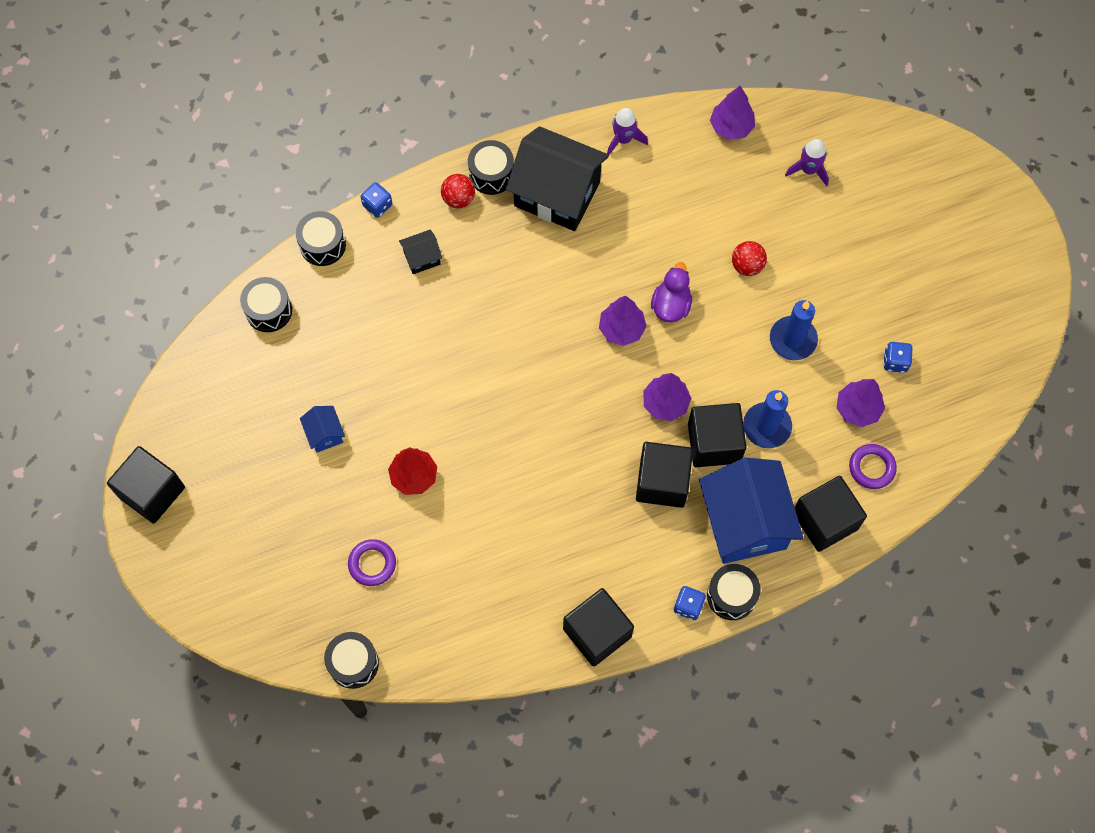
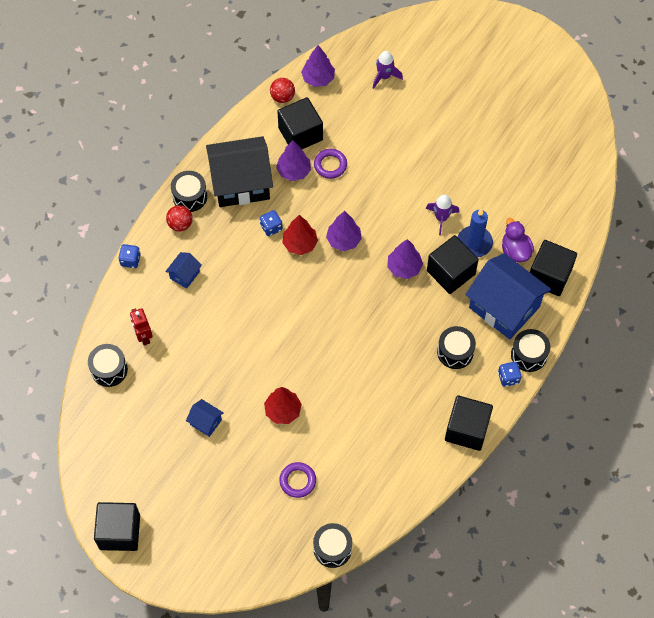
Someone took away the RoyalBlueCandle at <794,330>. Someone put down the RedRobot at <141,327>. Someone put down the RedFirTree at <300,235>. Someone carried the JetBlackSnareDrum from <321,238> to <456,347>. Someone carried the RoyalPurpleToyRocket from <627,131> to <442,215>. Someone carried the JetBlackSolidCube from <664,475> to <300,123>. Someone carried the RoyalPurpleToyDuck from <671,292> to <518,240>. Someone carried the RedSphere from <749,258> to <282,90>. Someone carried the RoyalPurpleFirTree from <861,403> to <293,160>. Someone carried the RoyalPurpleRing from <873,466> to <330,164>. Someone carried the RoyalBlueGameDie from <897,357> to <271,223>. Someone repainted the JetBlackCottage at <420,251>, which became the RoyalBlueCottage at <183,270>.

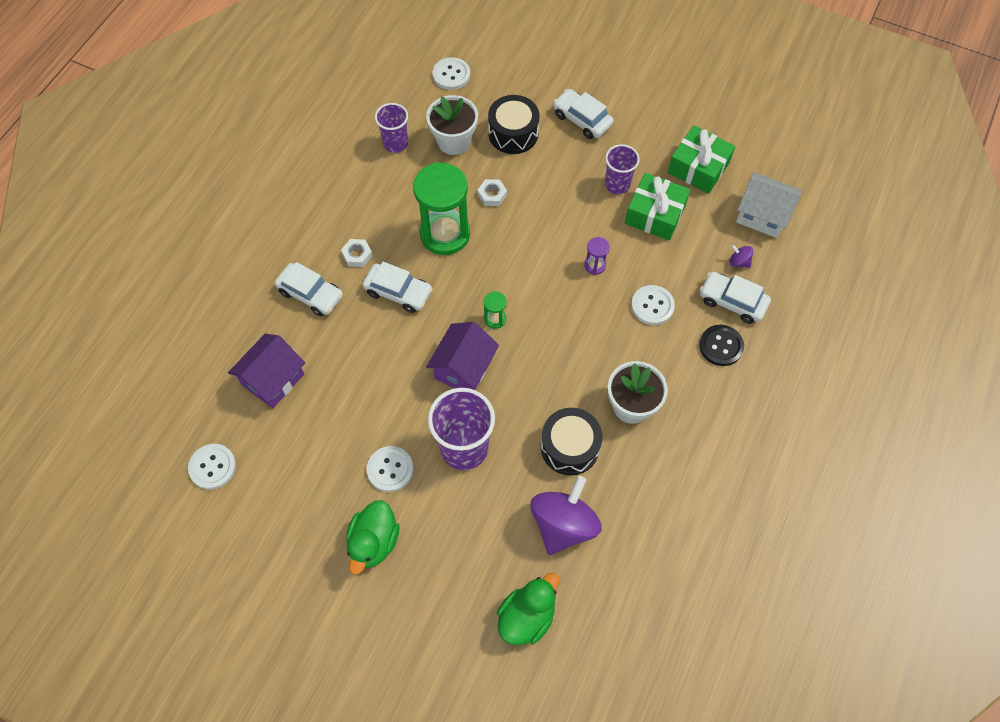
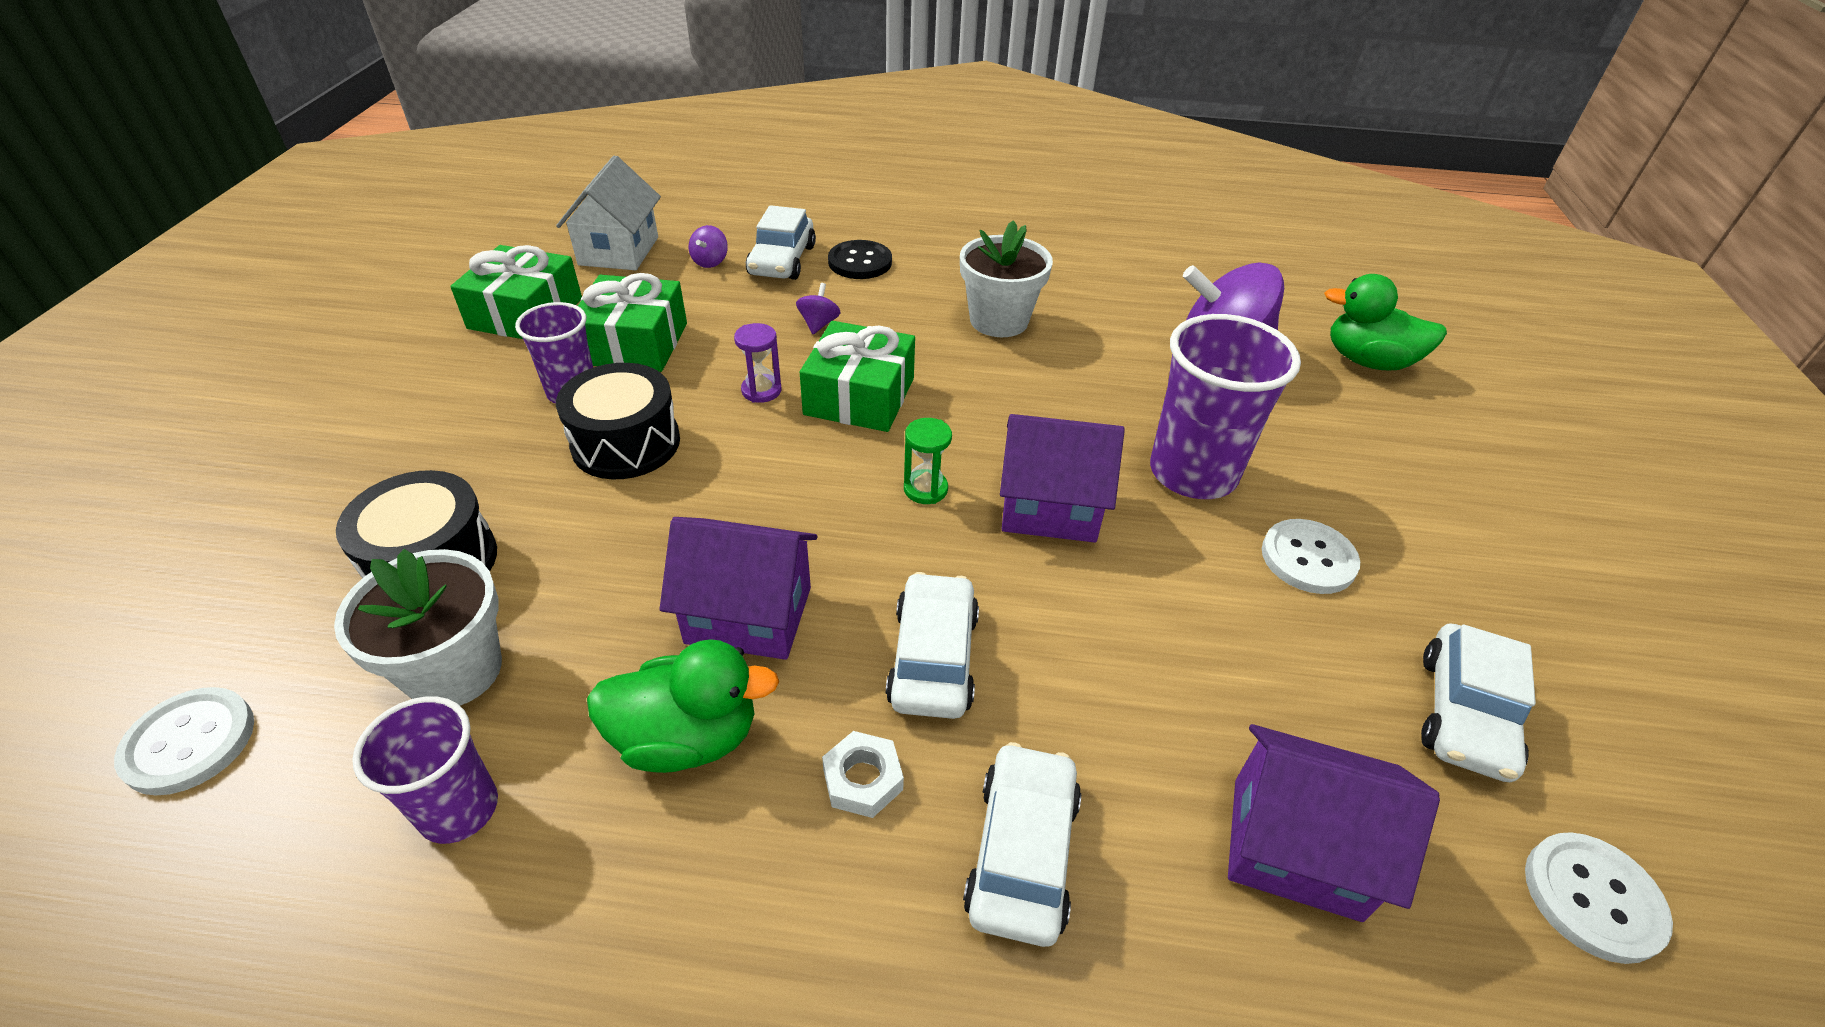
Someone took away the PureWhiteHexagonNut at <492,192>. Someone put down the LeafGreenWrappedGift at <857,376>. Someone carried the LeafGreenToyDuck from <373,537> to <683,706>. Someone carried the JetBlackSnareDrum from <571,441> to <618,421>. Someone carried the PureWhiteCar from <583,114> to <1478,702>. Someone swapped the LeafGreenSandglass at <441,208> for the RoyalPurpleCottage at <739,588>. Someone swapped the PureWhiteShirtButton at <653,305> for the RoyalPurpleWhirligig at <818,308>.

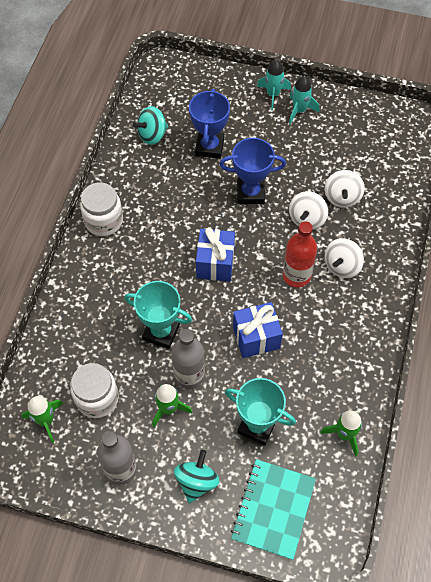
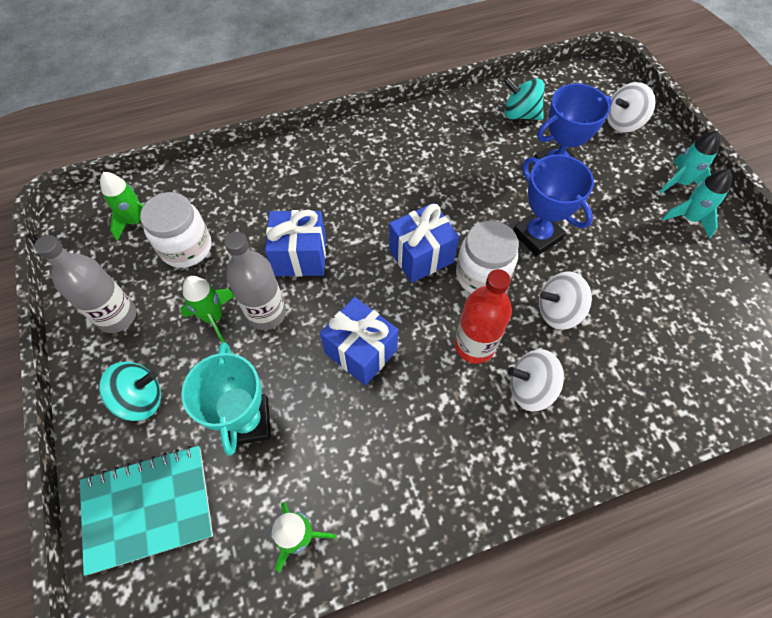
Someone carried the PureWhiteJamJar from <101,209> to <487,256>. Someone carried the PureWhiteWhirligig from <345,189> to <631,107>. Someone swapped the TurquoiseTrophy at <158,315> for the RoyalBlueWrappedGift at <295,243>.

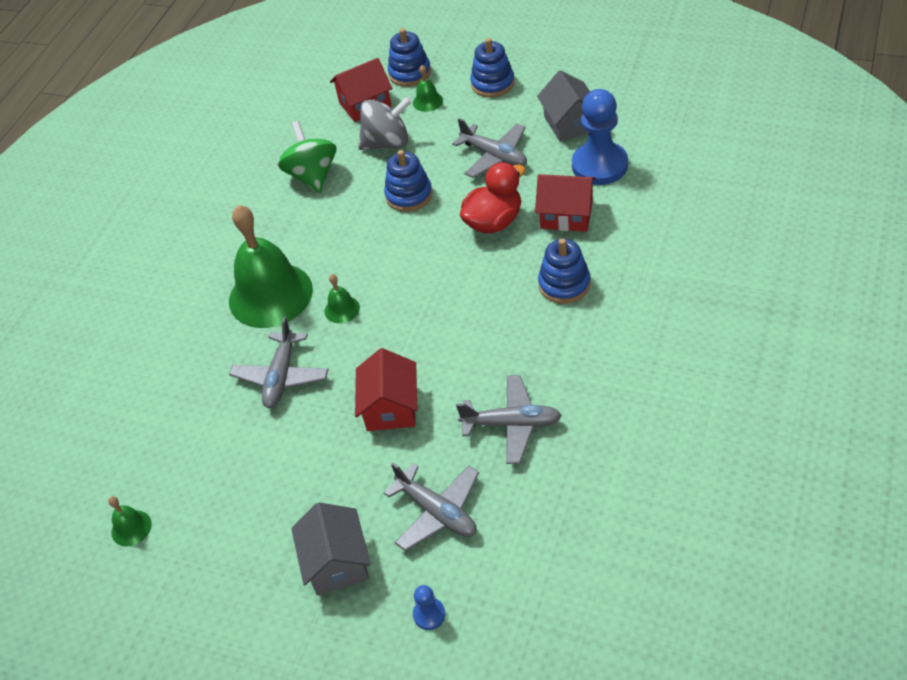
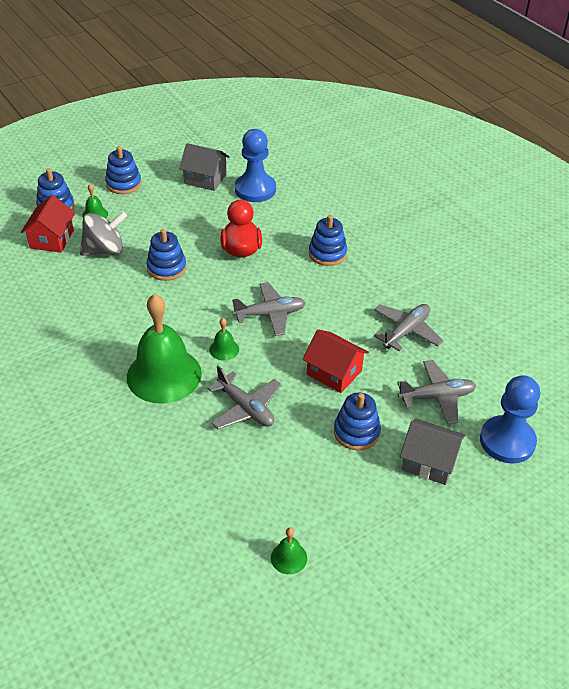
Someone took away the LeafGreenWhirligig at <307,157>. Someone took away the RedCottage at <565,203>. Someone put down the RoyalBlueStackingToy at <357,421>. Someone carried the GreyToyPlane from <489,148> to <269,309>. Someone rotated the GreyWhirligig at <385,123> by 45 degrees clockwise. Someone scaled the RoyalBlueGamePawn at <429,607> by 2.30.

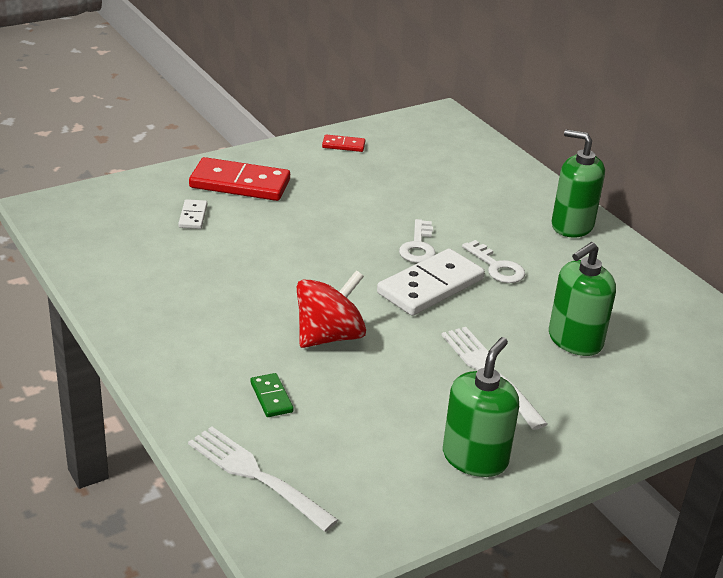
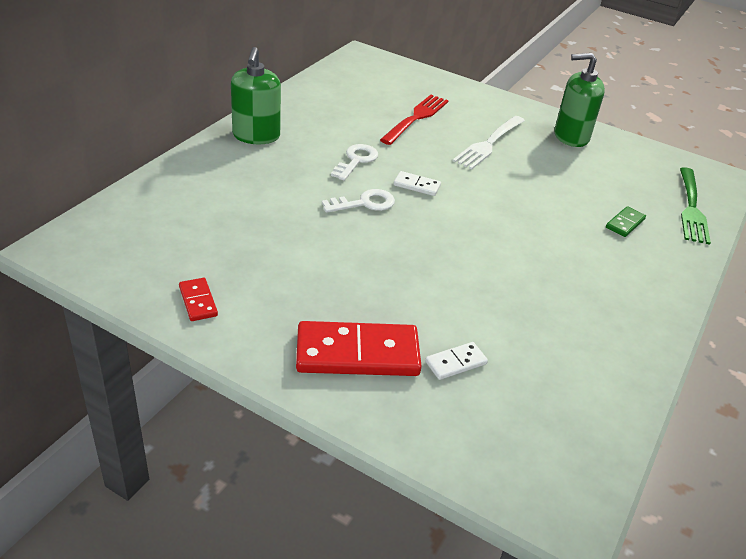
Someone took away the RedWhirligig at <331,309>. Someone swapped the LeafGreenPumpBottle at <582,299> for the RedTableFork at <414,120>. Someone repainted the PureWhiteTableFork at <263,479>, which became the LeafGreenTableFork at <695,206>. Someone rotated the RedDominoTile at <239,179> by 75 degrees counterclockwise. Someone scaled the PureWhiteDominoTile at <431,282> by 0.47.

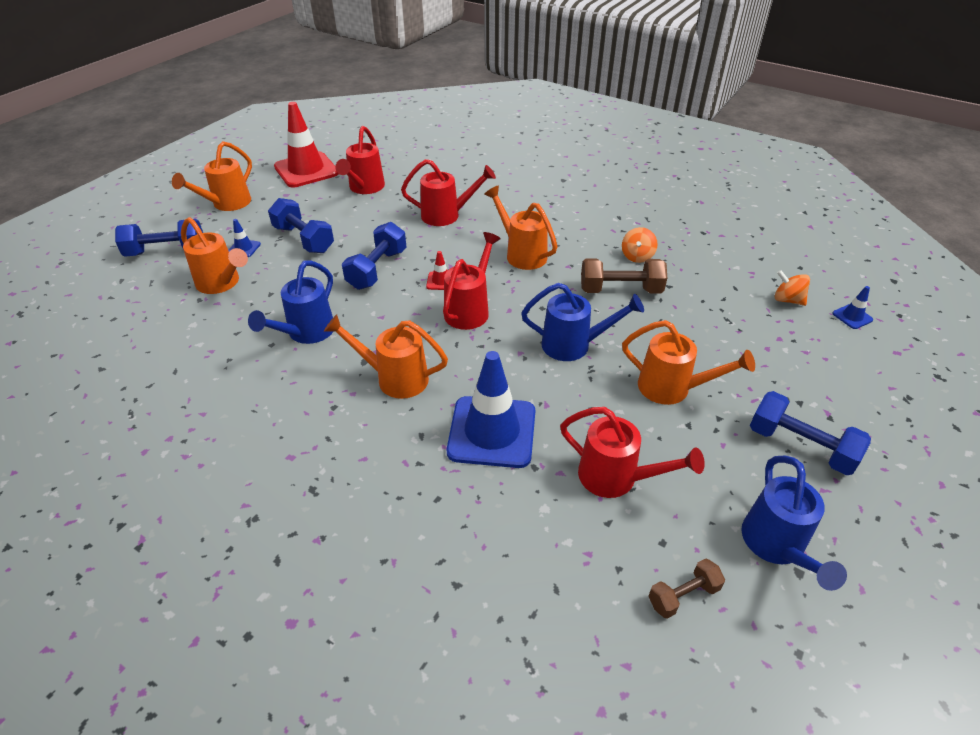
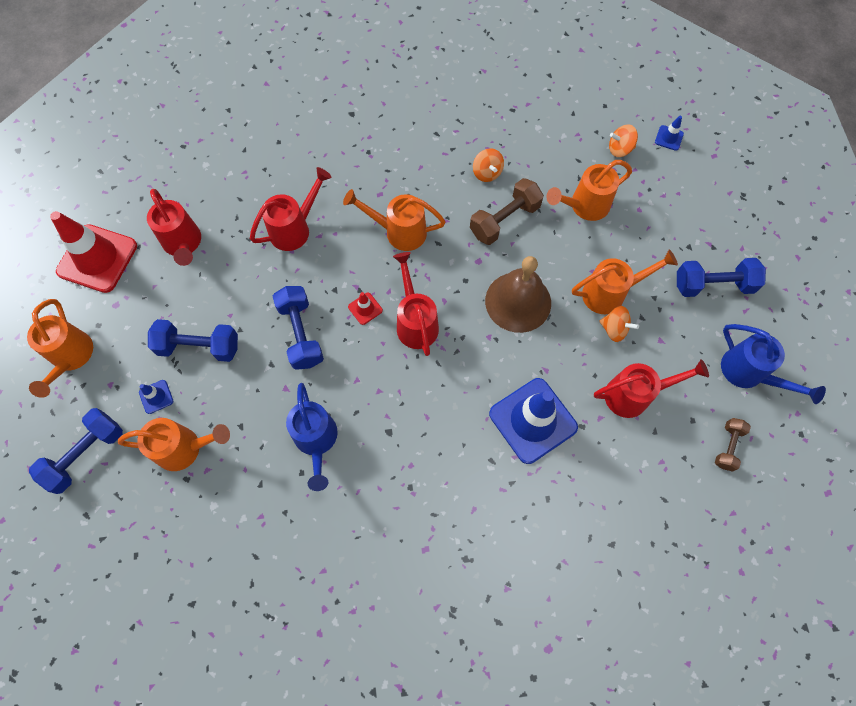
Someone put down the OrangeColouredWhirligig at <619,324>. Someone carried the OrangeColouredWateringCan from <386,356> to <589,190>. Someone swapped the RoyalBlueWateringCan at <582,322> for the DarkBrownSchoolBell at <518,294>.

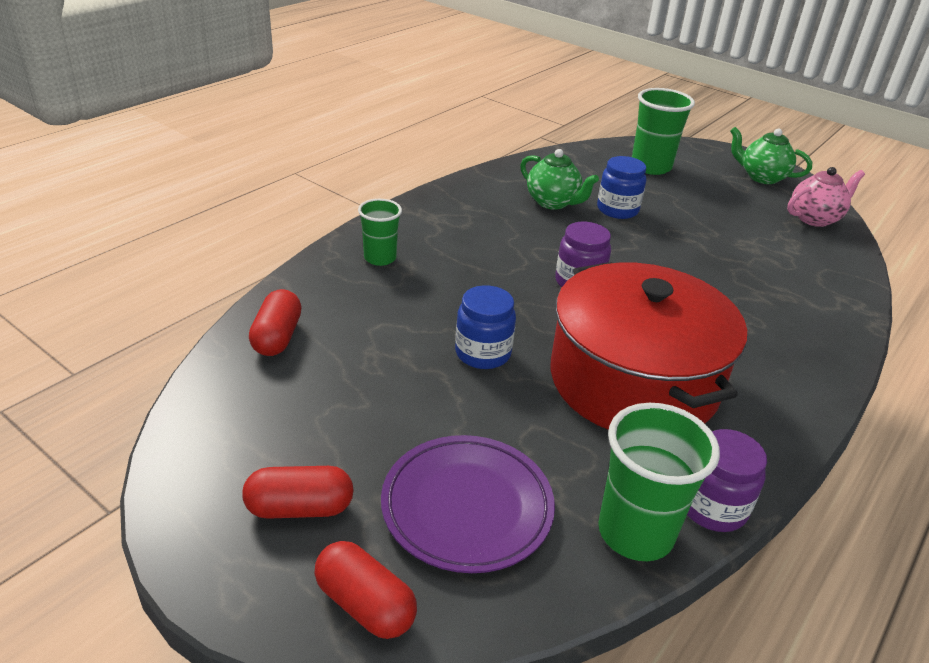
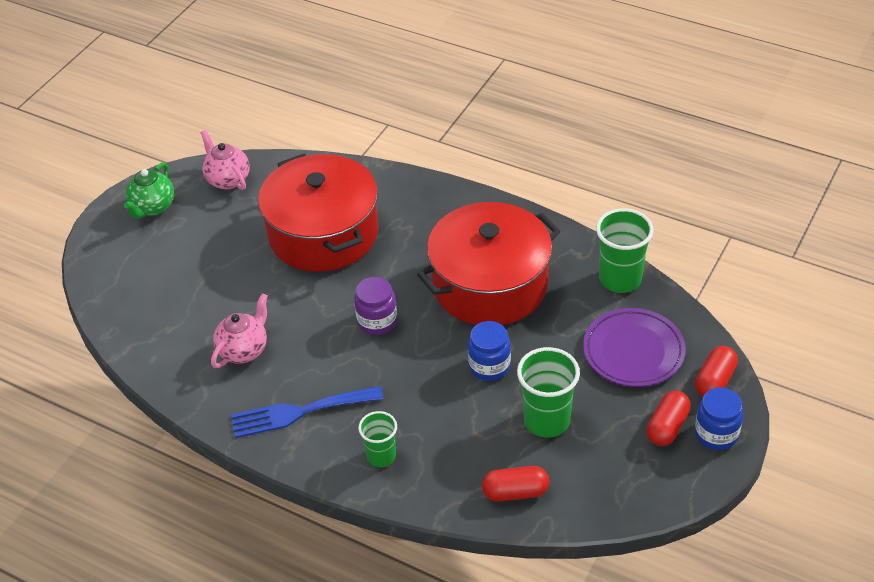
Someone took away the RoyalPurpleJamJar at <727,480>. Someone put down the RoyalBlueTableFork at <307,412>. Someone put down the RedCookingPot at <318,213>. Someone carried the RoyalBlueJamJar from <621,187> to <719,418>. Someone carried the LeafGreenTumbler from <663,131> to <548,392>. Someone repainted the LeafGreenTeaPot at <559,179>, which became the PinkTeaPot at <239,330>. Someone rotated the RedPill at <298,492> by 45 degrees clockwise.

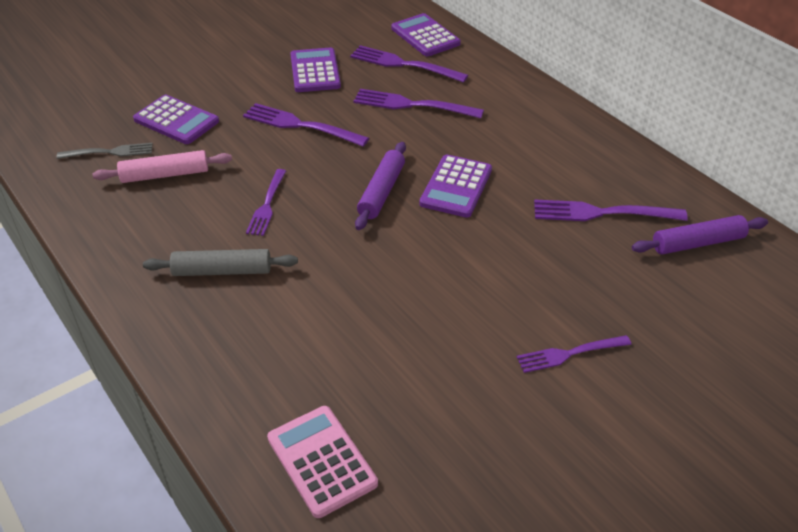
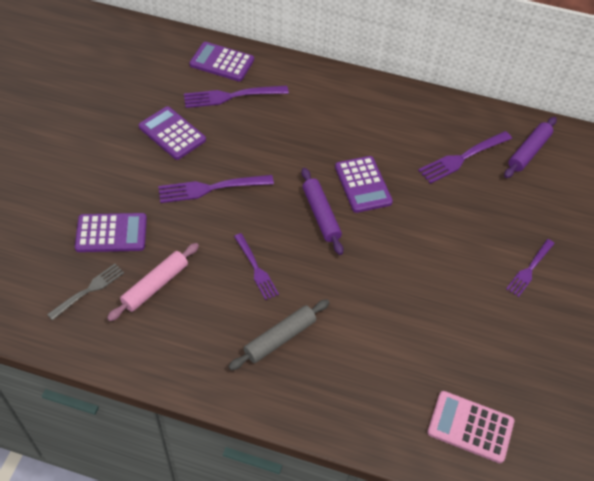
Someone took away the RoyalPurpleTableFork at <418,103>.

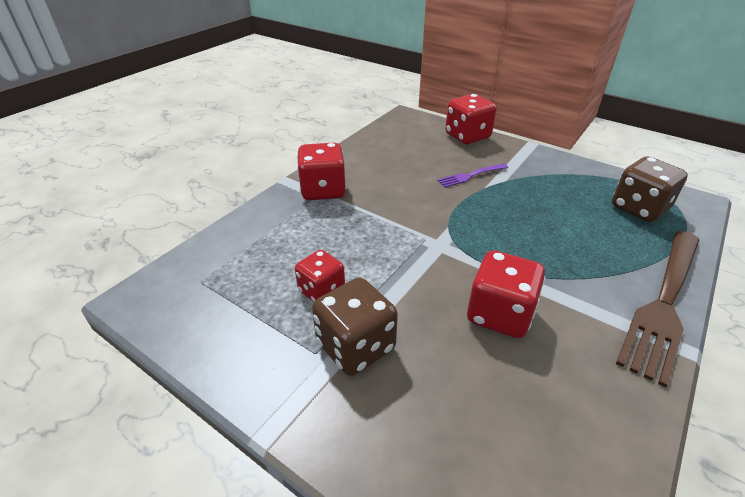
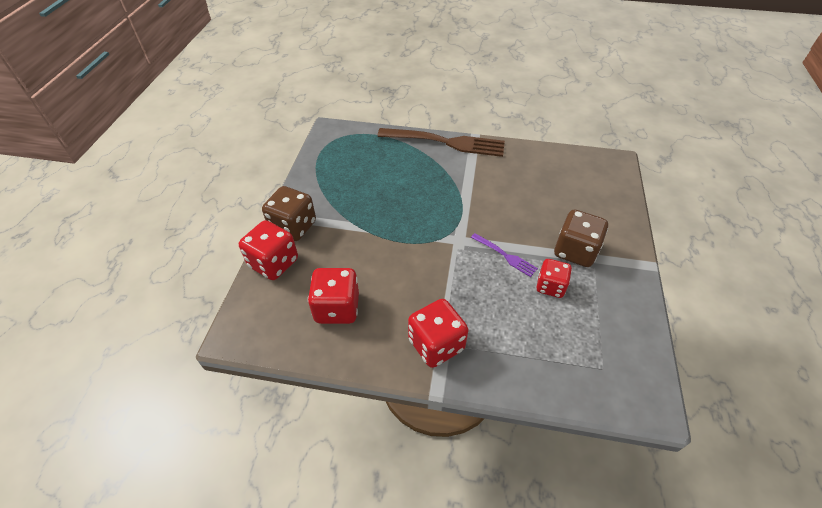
Someone carried the RoyalPurpleTableFork from <472,176> to <504,255>. Someone carried the RedGameDie from <506,294> to <333,296>. Someone carried the DarkBrownGameDie from <650,189> to <289,213>.

